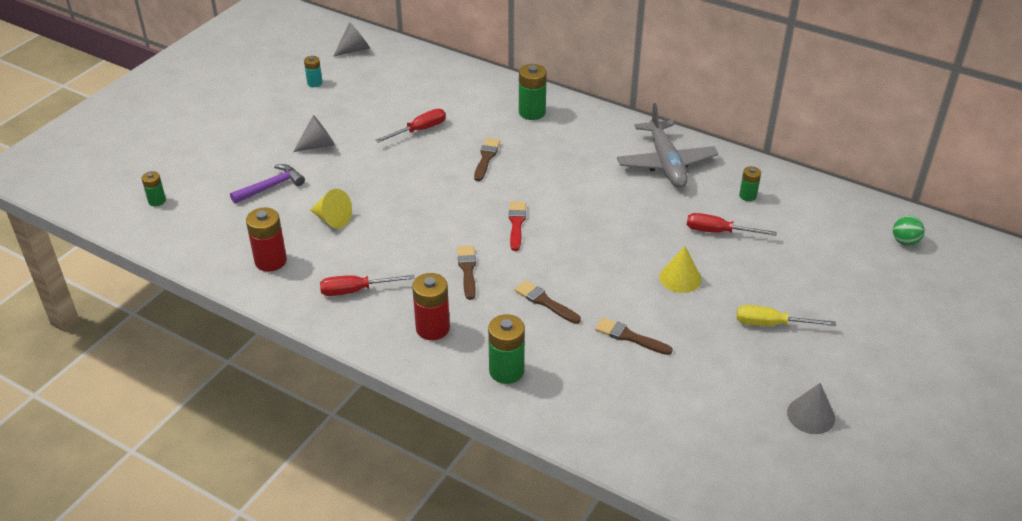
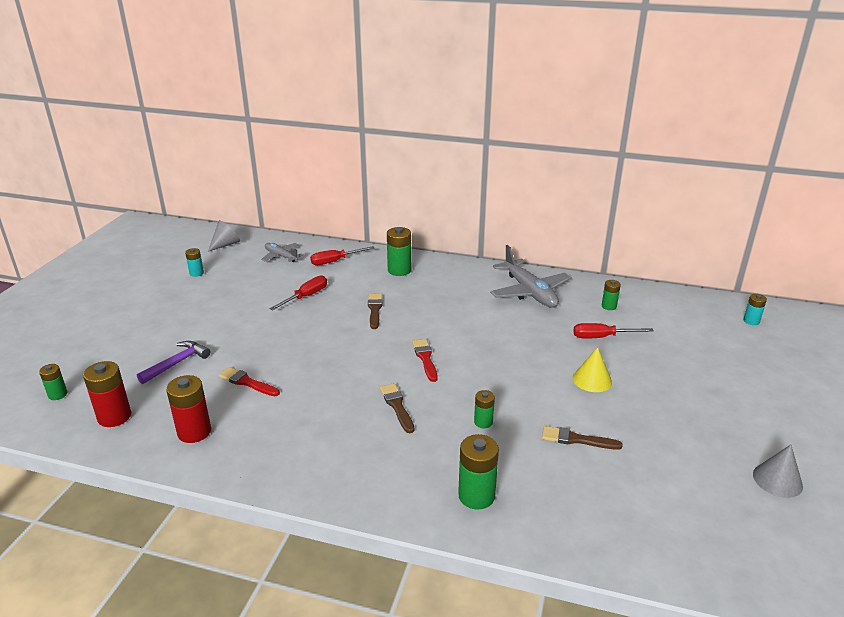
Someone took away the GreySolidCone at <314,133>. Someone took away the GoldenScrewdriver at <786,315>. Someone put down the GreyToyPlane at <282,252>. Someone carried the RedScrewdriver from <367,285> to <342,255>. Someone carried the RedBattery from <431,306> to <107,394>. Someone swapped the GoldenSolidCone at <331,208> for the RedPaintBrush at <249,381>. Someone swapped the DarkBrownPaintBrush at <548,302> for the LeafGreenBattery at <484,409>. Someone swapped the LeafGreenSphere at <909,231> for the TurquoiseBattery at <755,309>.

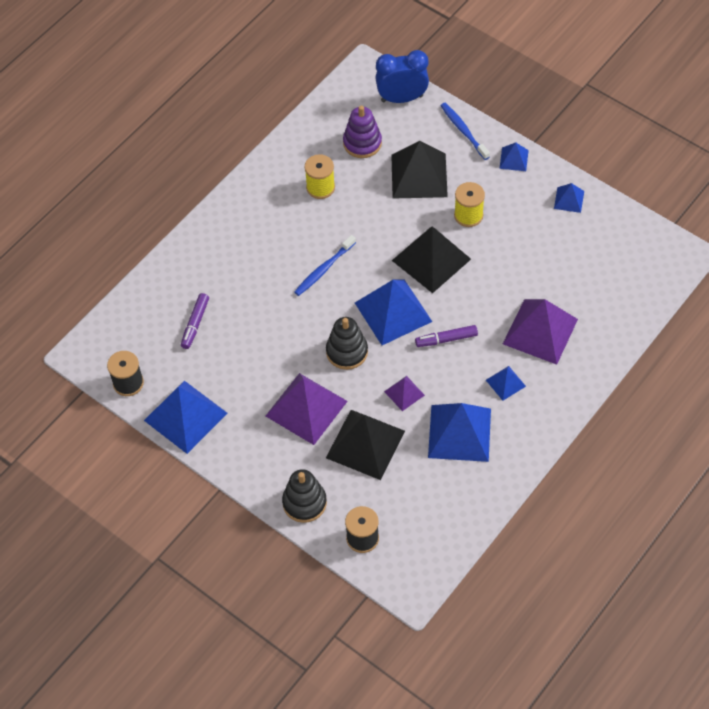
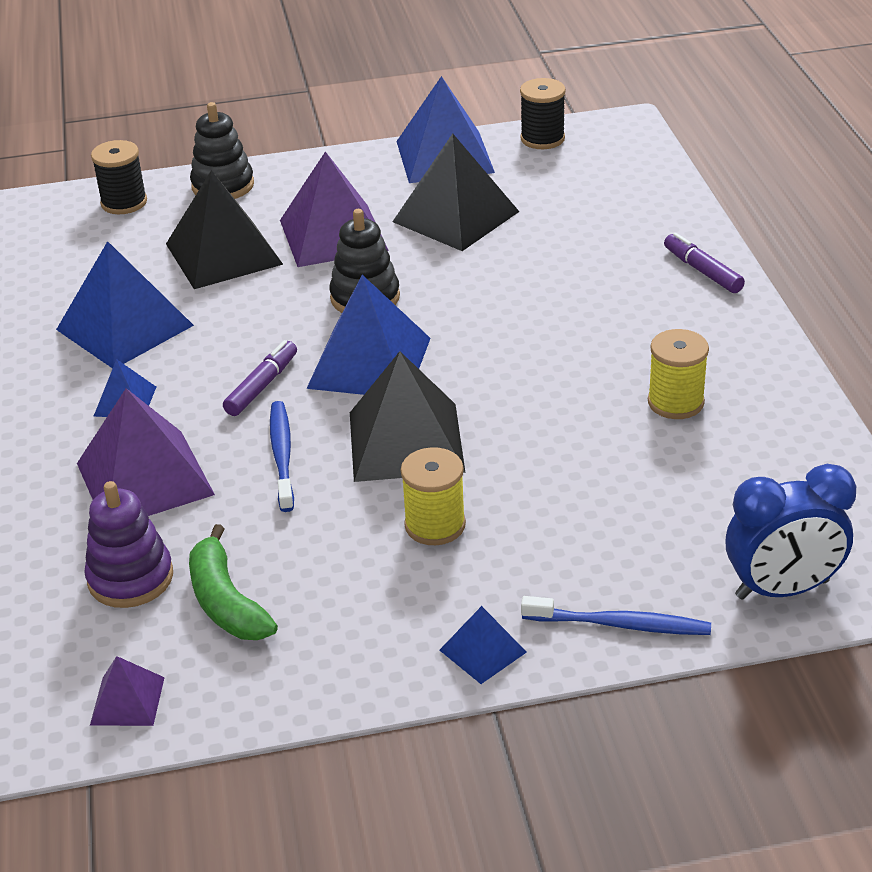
Someone took away the RoyalBlueSolidPyramid at <569,198>. Someone put down the LeafGreenToyBanana at <233,582>. Someone carried the RoyalPurpleMarker from <195,321> to <704,263>. Someone carried the RoyalBlueDentalBrush from <325,265> to <282,456>. Someone carried the RoyalPurpleStackingToy from <362,132> to <128,544>. Someone carried the RoyalPurpleSolidPyramid from <404,393> to <127,691>. Someone carried the JetBlackSolidPyramid from <419,170> to <455,192>. Someone rotated the RoyalBlueClock at <402,76> by 45 degrees clockwise.

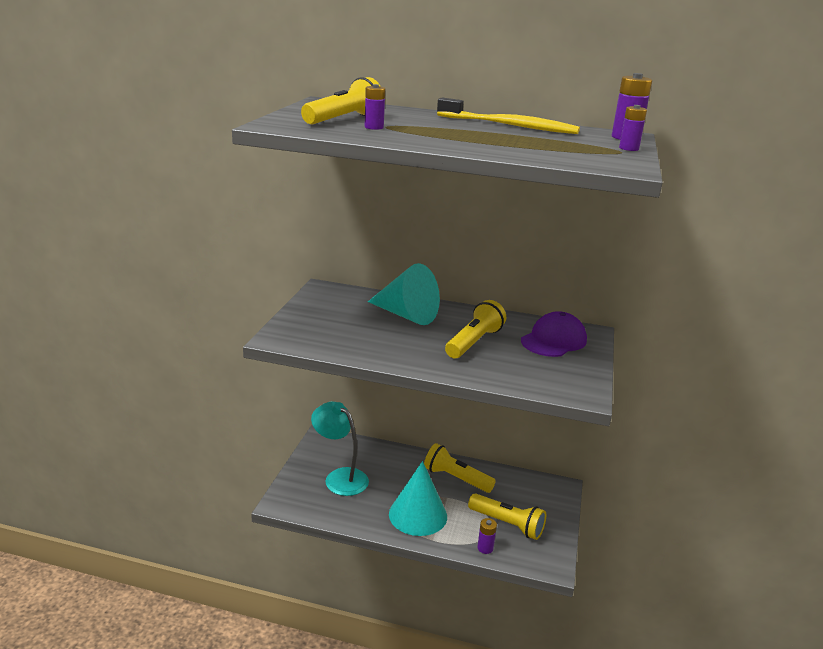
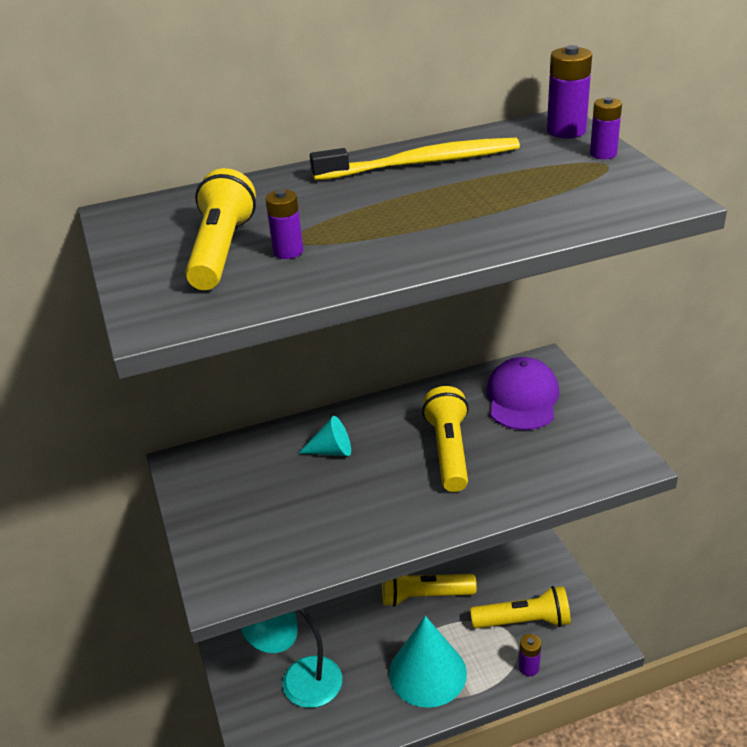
Someone scaled the TurquoiseSolidCone at <404,294> by 0.49.

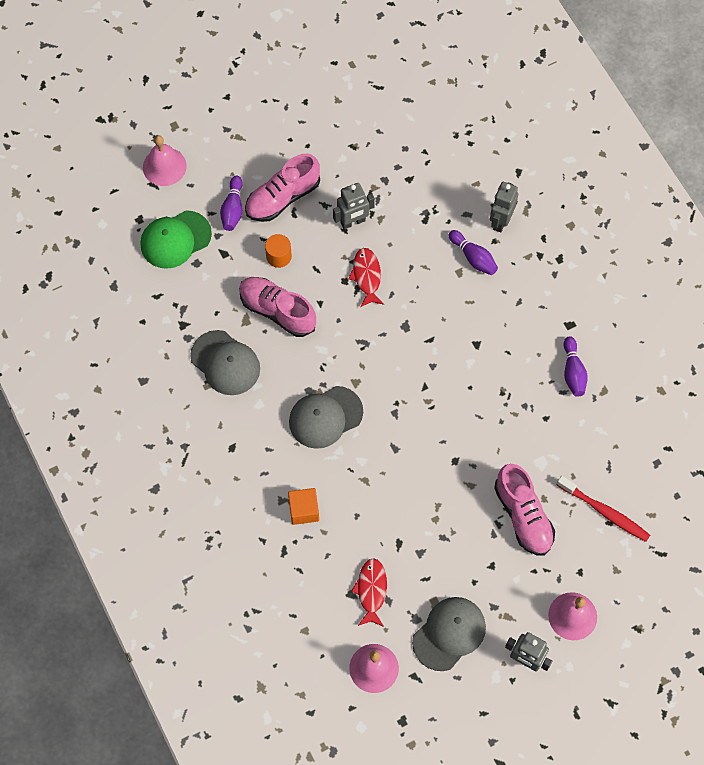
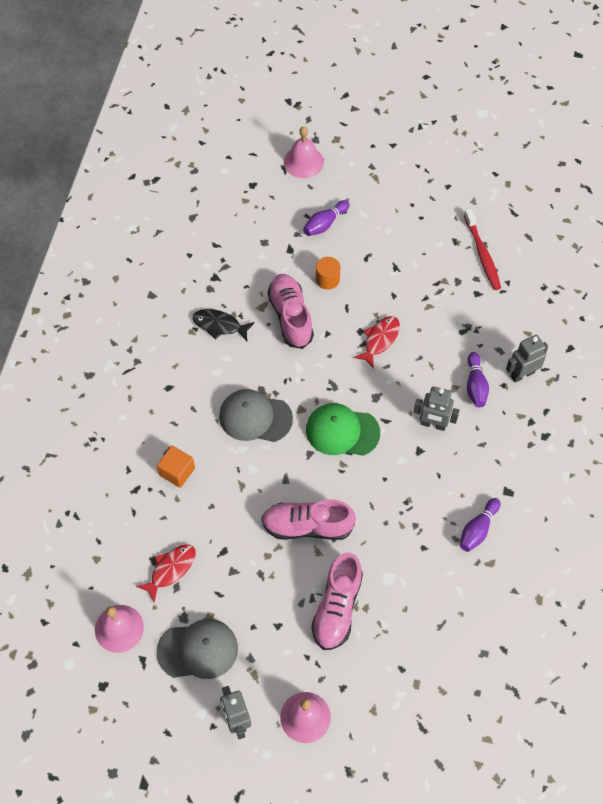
Someone carried the LeafGreenCap from <176,239> to <343,429>. Someone carried the PinkSneaker from <282,188> to <308,519>. Someone carried the GreyRobot from <354,206> to <437,408>. Someone carried the RedDentalBrush from <603,509> to <482,249>. Someone swapped the GreyCap at <225,362> for the JetBlackToyFish at <224,325>.

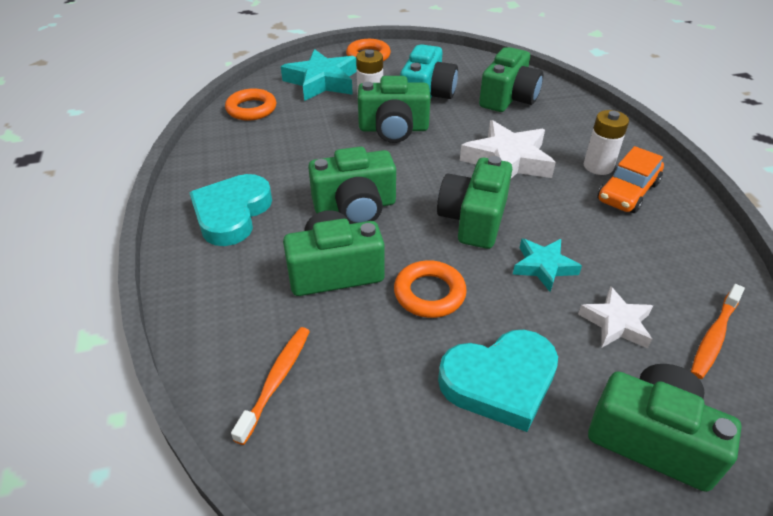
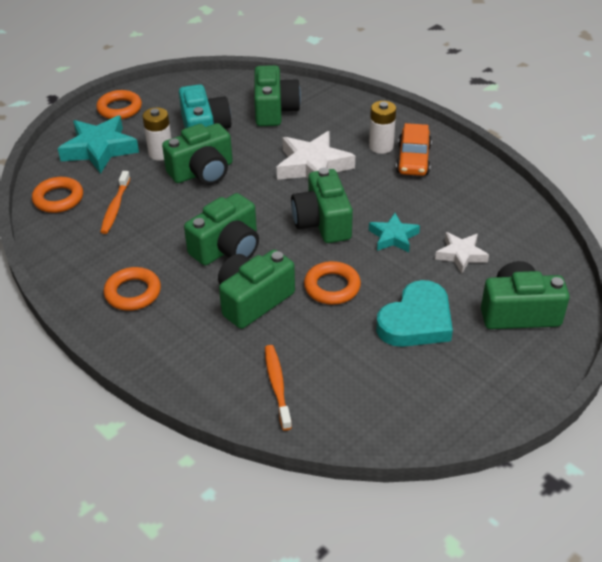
Someone carried the OrangeColouredDentalBrush from <718,331> to <115,202>. Someone swapped the TurquoiseHeartShape at <230,210> for the OrangeColouredRing at <132,289>.

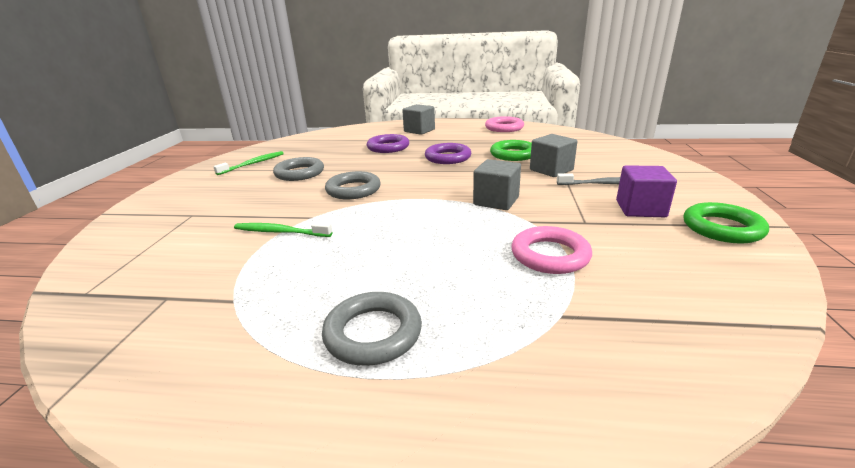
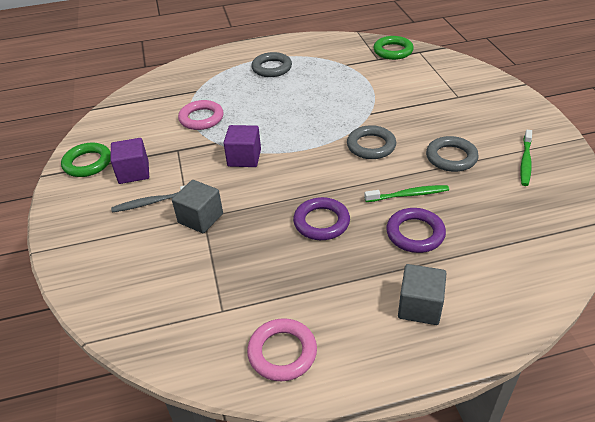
Someone carried the LeafGreenDentalBrush from <283,229> to <406,193>. Someone carried the LeafGreenRing from <511,150> to <393,48>. Someone repainted the GreySolidCube at <497,184>, which became the RoyalPurpleSolidCube at <242,146>.

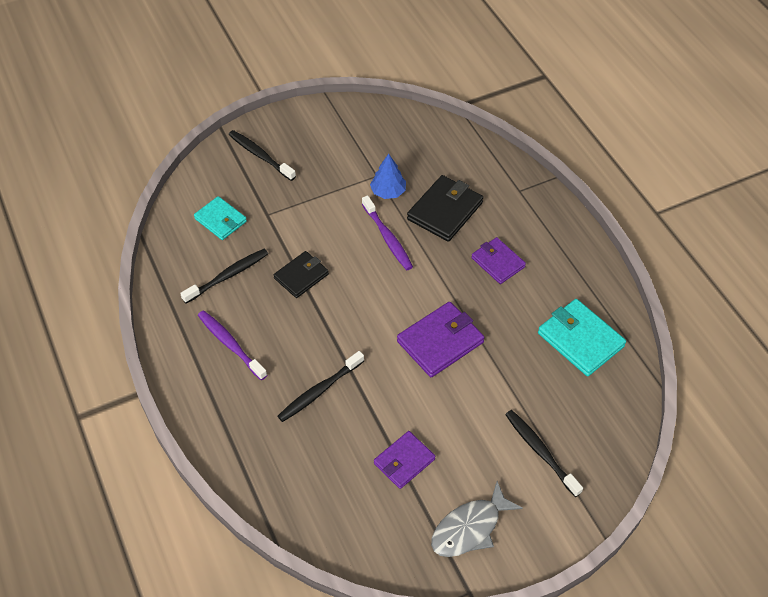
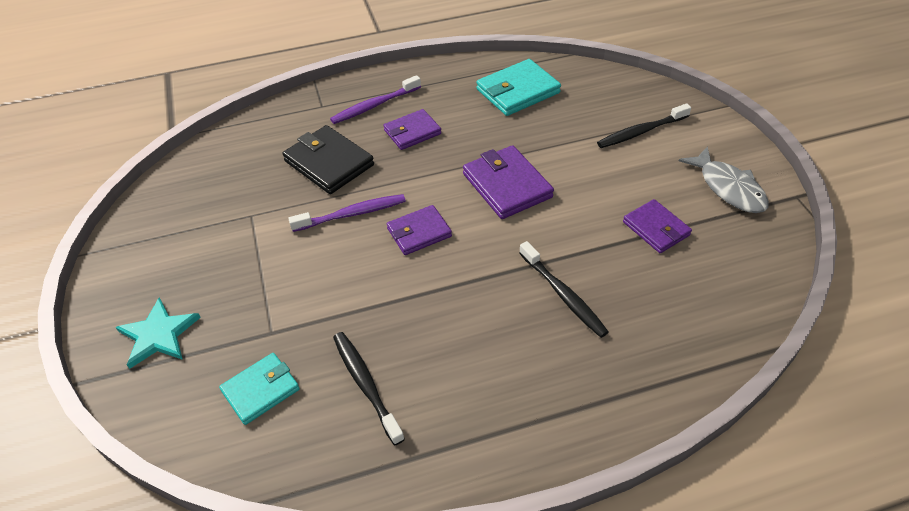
Someone took away the JetBlackWallet at <301,274>. Someone took away the RoyalBlueFirTree at <388,176>. Someone put down the RoyalPurpleWallet at <419,230>. Someone carried the RoyalPurpleDentalBrush from <232,345> to <375,99>. Someone swapped the JetBlackDentalBrush at <262,155> for the TurquoiseStar at <158,333>.

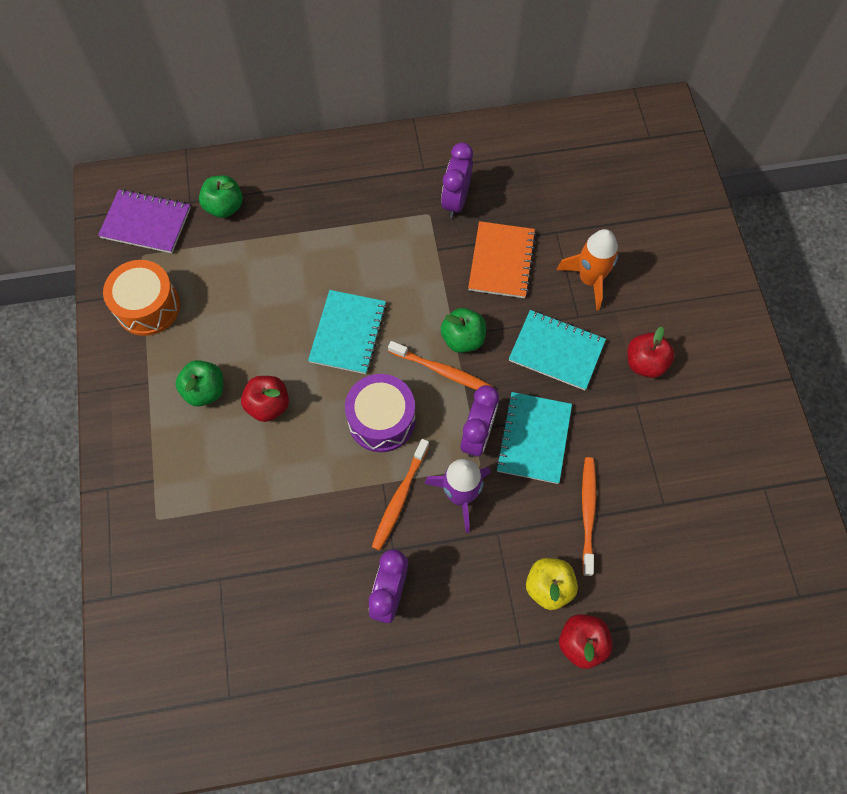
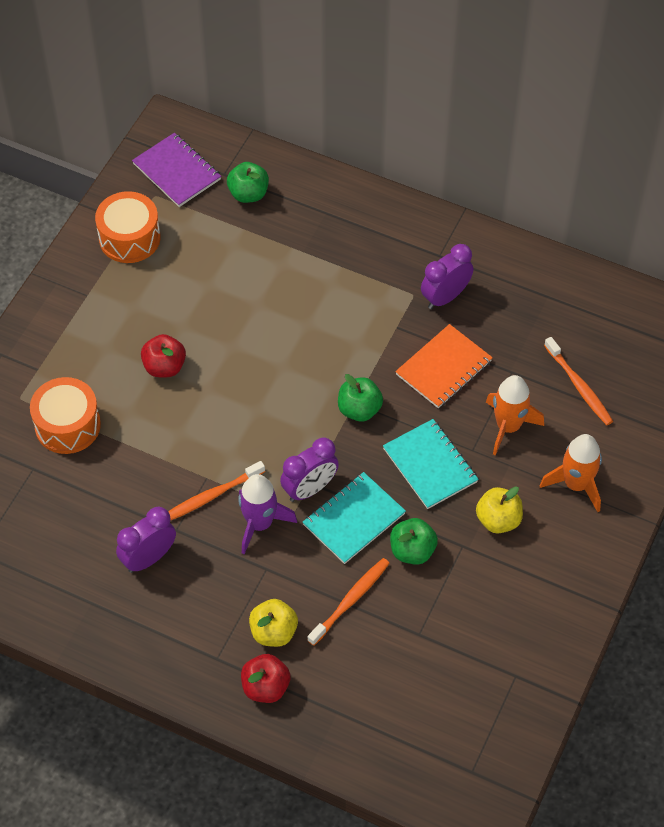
Someone took away the TurquoiseExerciseBook at <347,332>. Someone took away the RoyalPurpleSnareDrum at <380,413>. Someone put down the OrangeColouredSnareDrum at <65,415>. Someone put down the OrangeColouredToyRocket at <571,473>. Someone carried the LeafGreenApple from <199,383> to <414,541>. Someone carried the OrangeColouredDentalBrush from <440,365> to <578,381>. Someone repainted the RedApple at <651,352>, which became the GoldenApple at <499,510>.

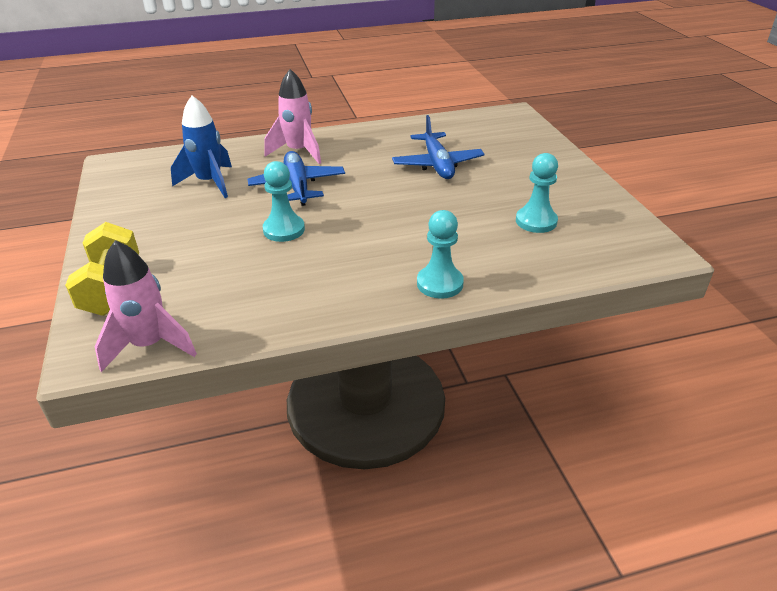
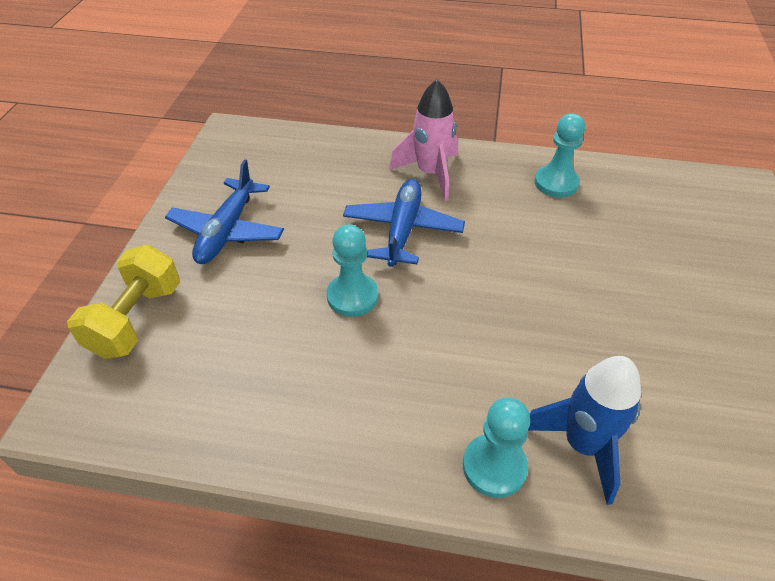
Someone took away the PinkToyRocket at <146,306>. Someone carried the RoyalBlueToyRocket from <201,147> to <584,430>. Someone carried the RoyalBlueToyPlane from <438,147> to <224,211>. Someone carried the TurquoiseGamePawn from <537,193> to <560,156>.

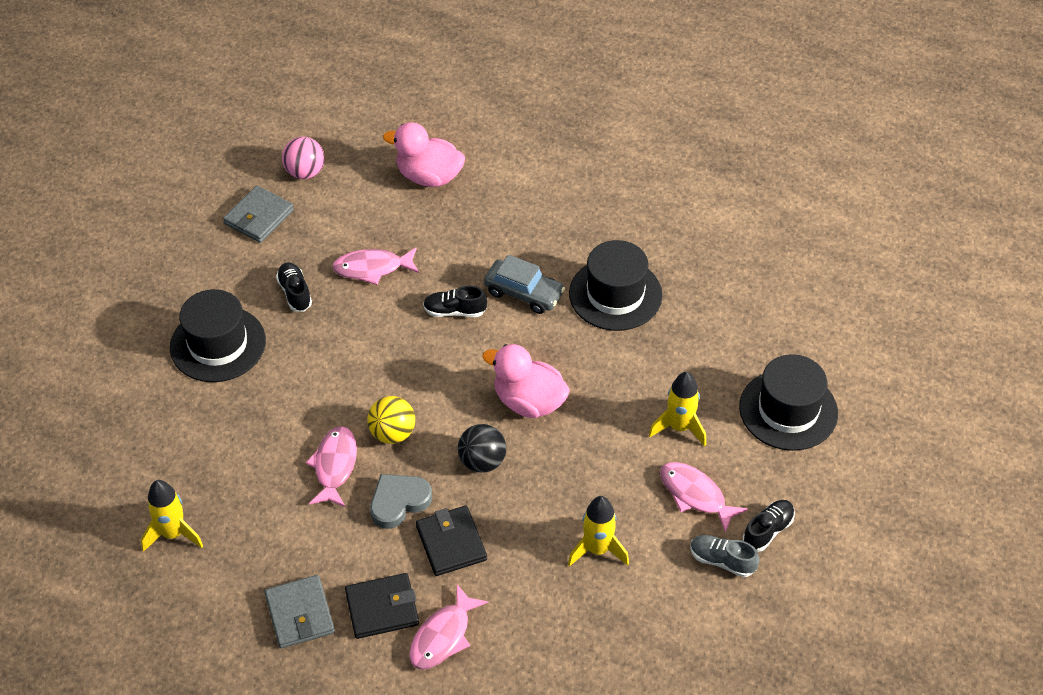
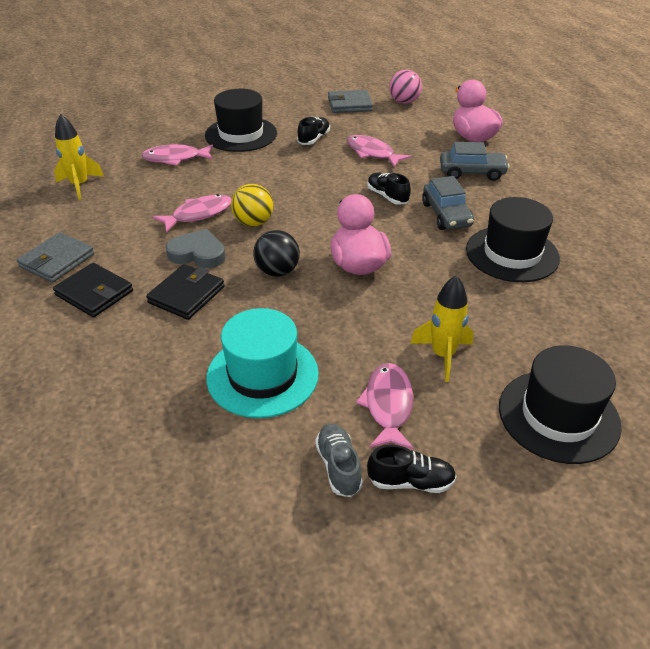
Someone put down the GreyCar at <475,161>. Someone carried the PinkToyFish from <448,627> to <177,155>. Someone swapped the GoldenToyRocket at <598,531> for the TurquoiseHat at <262,363>.

